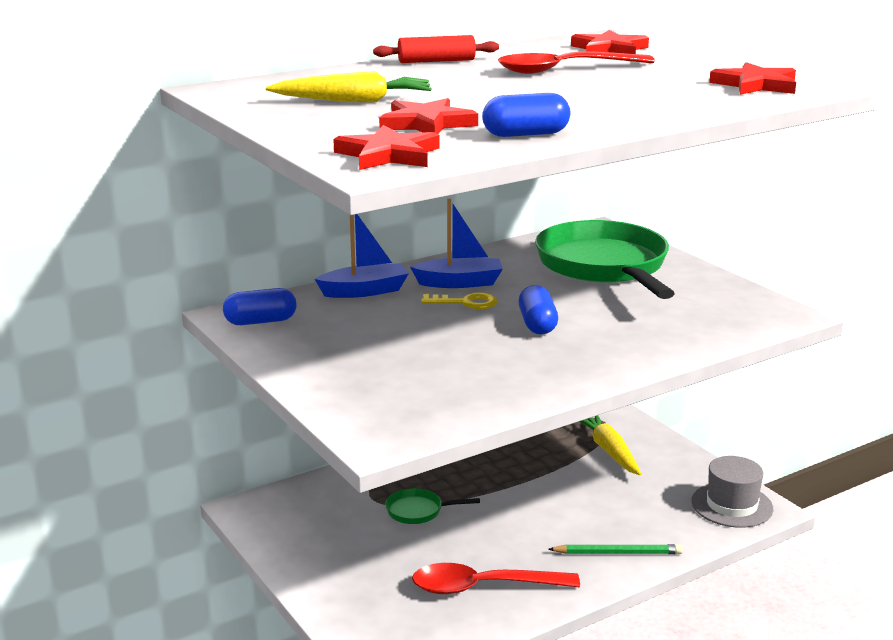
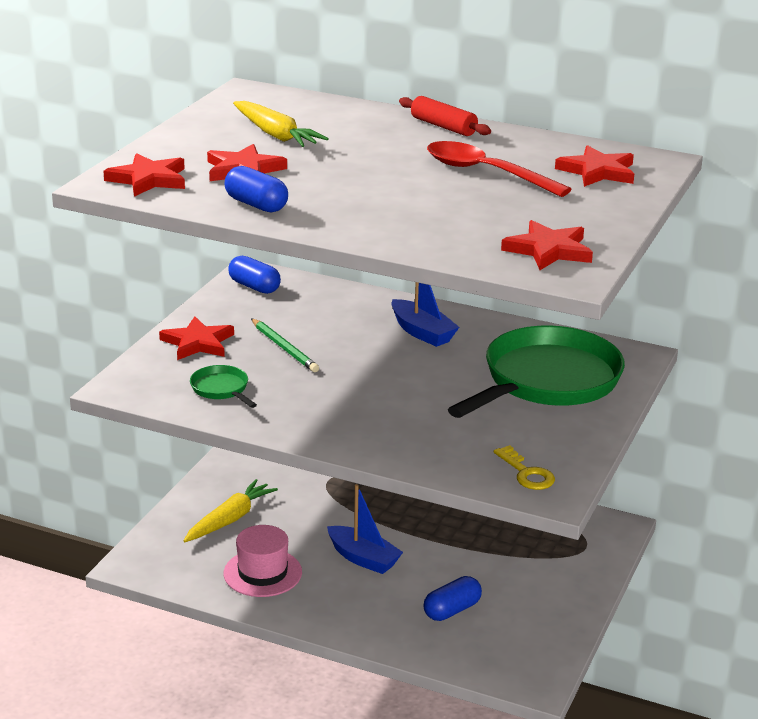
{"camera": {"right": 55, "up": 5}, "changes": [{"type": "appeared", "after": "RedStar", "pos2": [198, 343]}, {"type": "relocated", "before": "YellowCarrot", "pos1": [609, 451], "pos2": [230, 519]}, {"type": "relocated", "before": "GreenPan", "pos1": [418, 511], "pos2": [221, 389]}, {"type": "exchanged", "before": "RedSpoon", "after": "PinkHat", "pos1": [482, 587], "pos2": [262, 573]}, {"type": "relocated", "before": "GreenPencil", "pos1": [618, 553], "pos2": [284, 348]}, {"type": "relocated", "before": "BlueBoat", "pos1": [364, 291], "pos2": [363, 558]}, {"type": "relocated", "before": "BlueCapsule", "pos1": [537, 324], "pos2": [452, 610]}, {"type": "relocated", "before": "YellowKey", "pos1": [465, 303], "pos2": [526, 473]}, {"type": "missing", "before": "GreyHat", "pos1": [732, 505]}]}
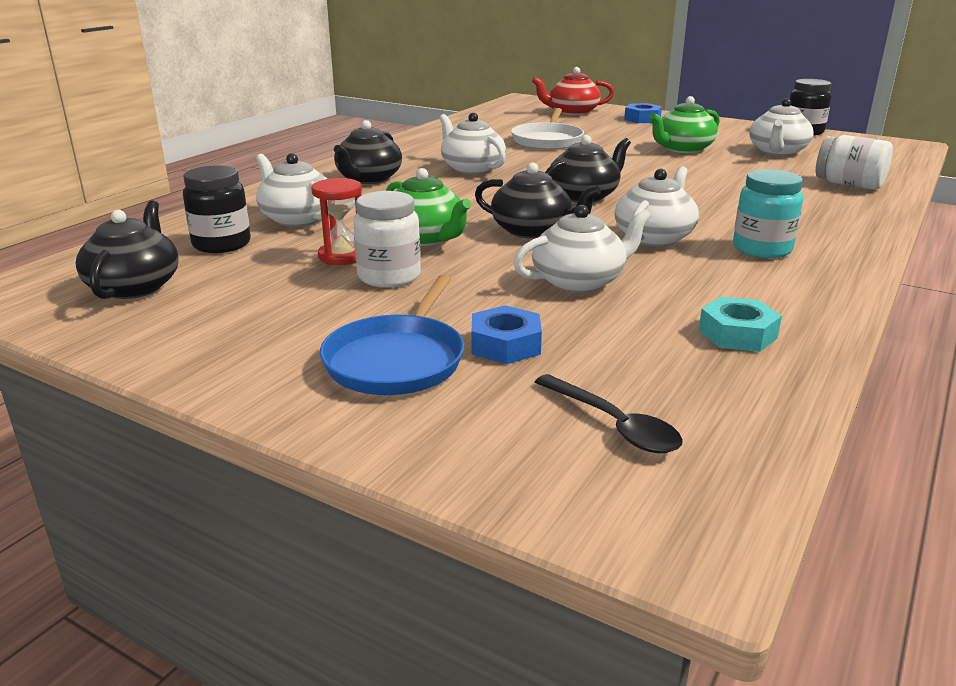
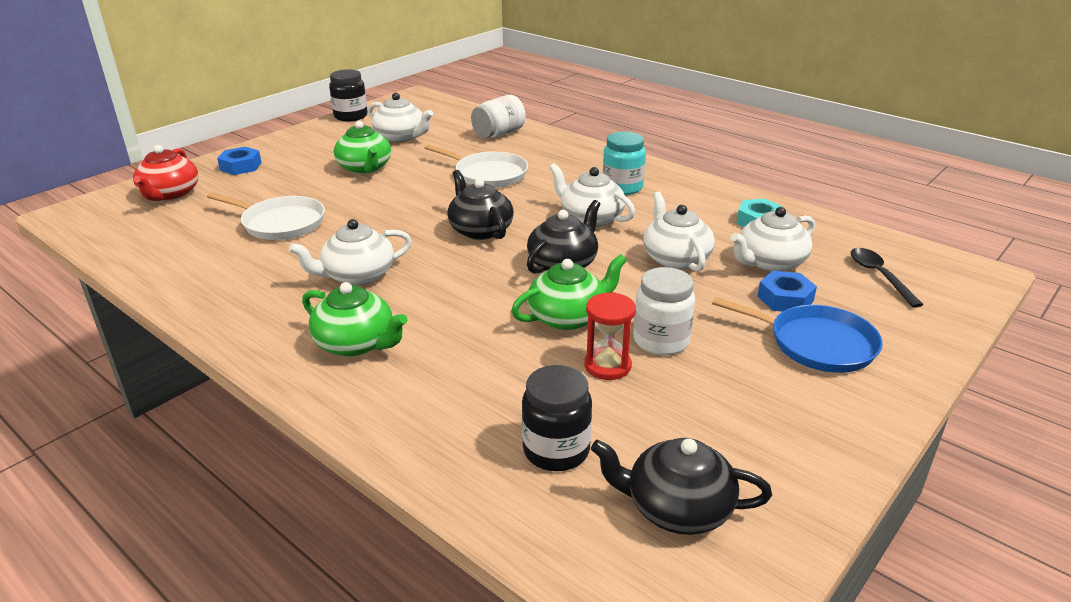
{"camera": {"right": -80, "up": 5}, "changes": [{"type": "colour", "before": "BlackTeapot", "after": "GreenTeapot", "pos1": [368, 179], "pos2": [356, 343]}, {"type": "appeared", "after": "WhitePan", "pos2": [488, 174]}, {"type": "relocated", "before": "WhiteTeapot", "pos1": [297, 218], "pos2": [769, 262]}, {"type": "spun", "before": "BlackSpoon", "pos1": [614, 425], "pos2": [879, 276], "turn": -75}]}
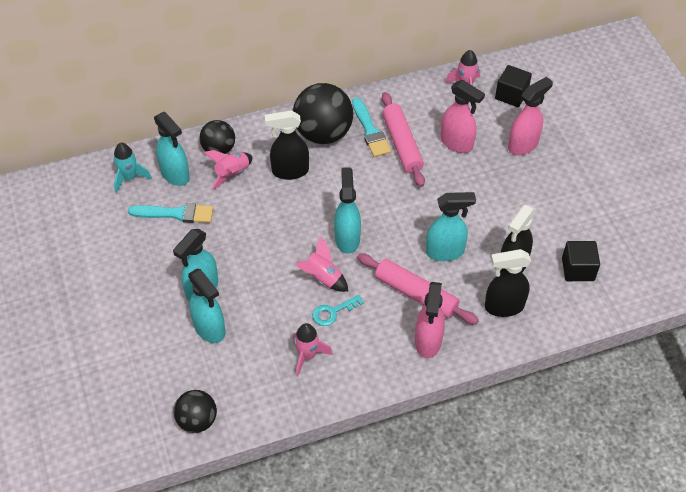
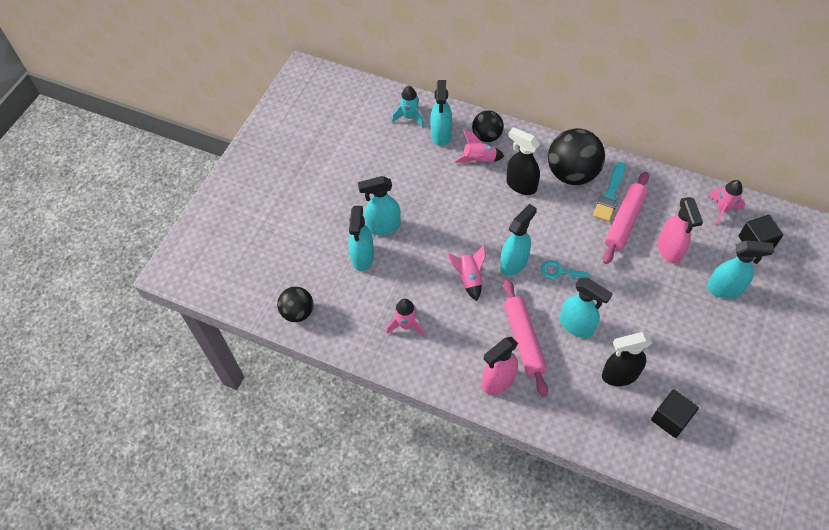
{"camera": {"right": 45, "up": 5}, "changes": [{"type": "relocated", "before": "TurquoiseKey", "pos1": [333, 312], "pos2": [560, 272]}, {"type": "colour", "before": "PinkSprayBottle", "after": "TurquoiseSprayBottle", "pos1": [523, 145], "pos2": [725, 289]}, {"type": "missing", "before": "TurquoiseBrush", "pos1": [176, 214]}, {"type": "missing", "before": "BlackSprayBottle", "pos1": [503, 307]}]}
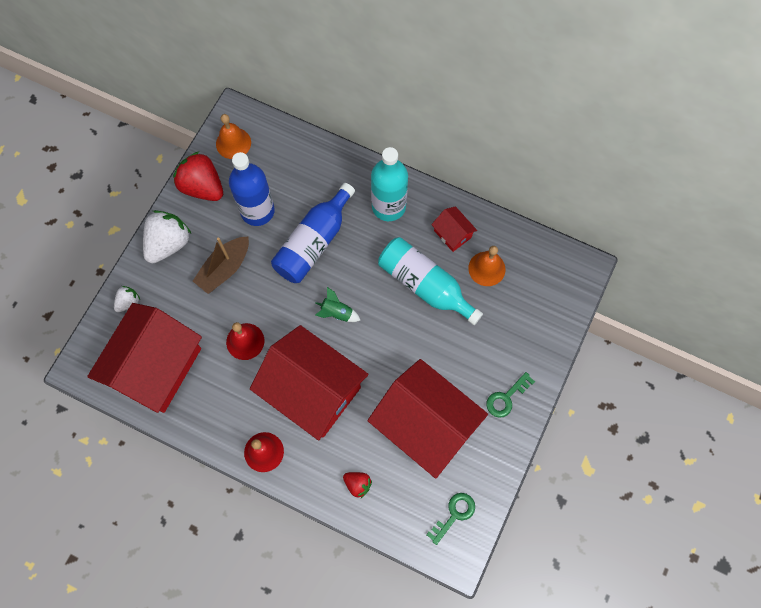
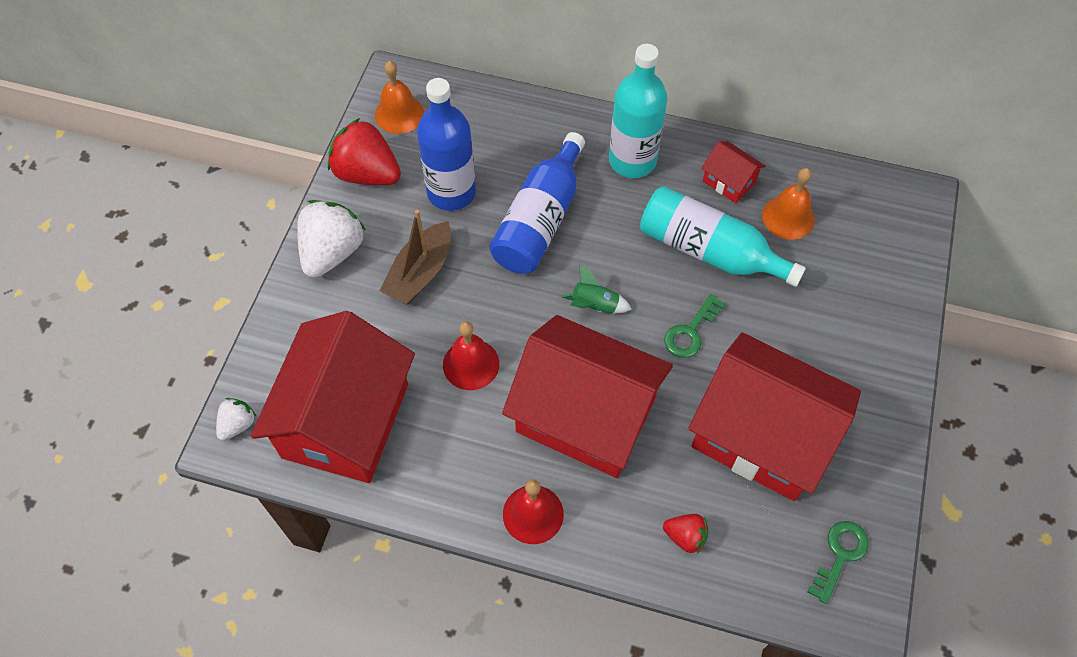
{"camera": {"right": -10, "up": -10}, "changes": [{"type": "relocated", "before": "WhiteStrawberry", "pos1": [128, 302], "pos2": [238, 424]}, {"type": "relocated", "before": "GreenKey", "pos1": [506, 398], "pos2": [691, 331]}]}
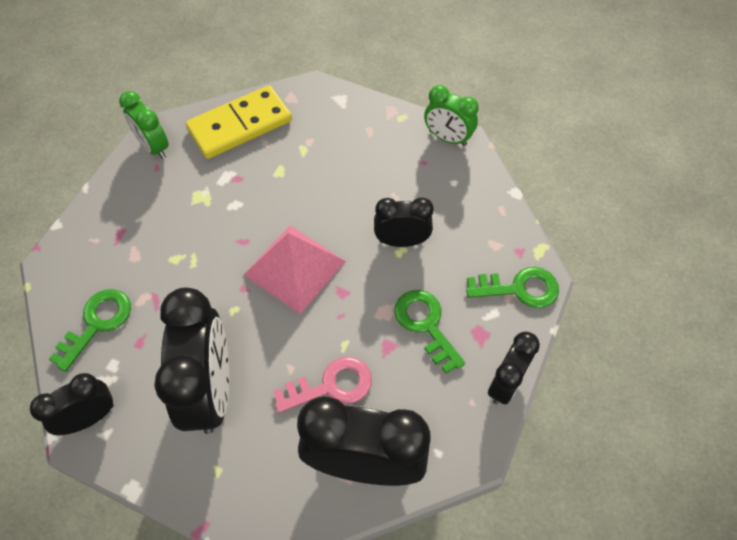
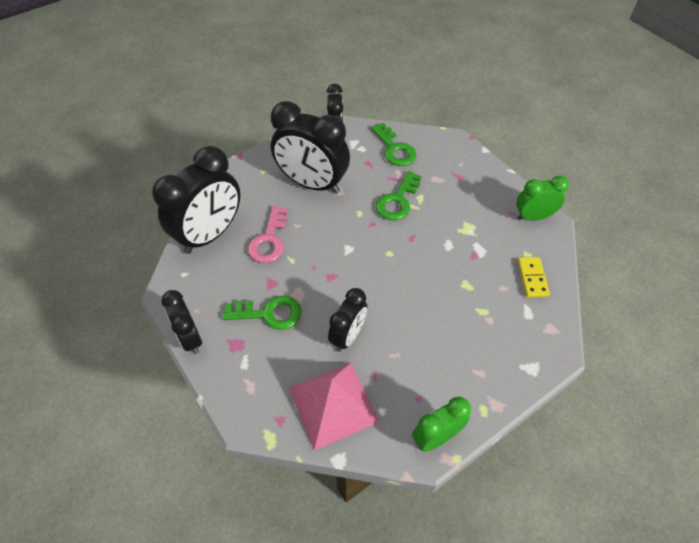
{"camera": {"right": 120, "up": -5}, "changes": [{"type": "relocated", "before": "PinkPyramid", "pos1": [295, 268], "pos2": [333, 404]}, {"type": "relocated", "before": "GreenKey", "pos1": [519, 288], "pos2": [397, 201]}, {"type": "size", "before": "YellowDomino", "pos1": [240, 125], "pos2": [532, 278], "scale": 0.51}]}
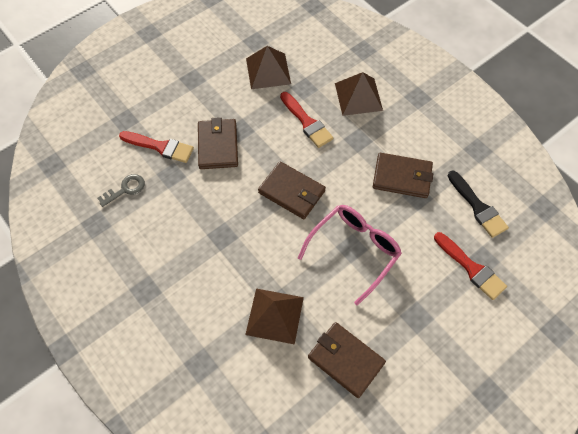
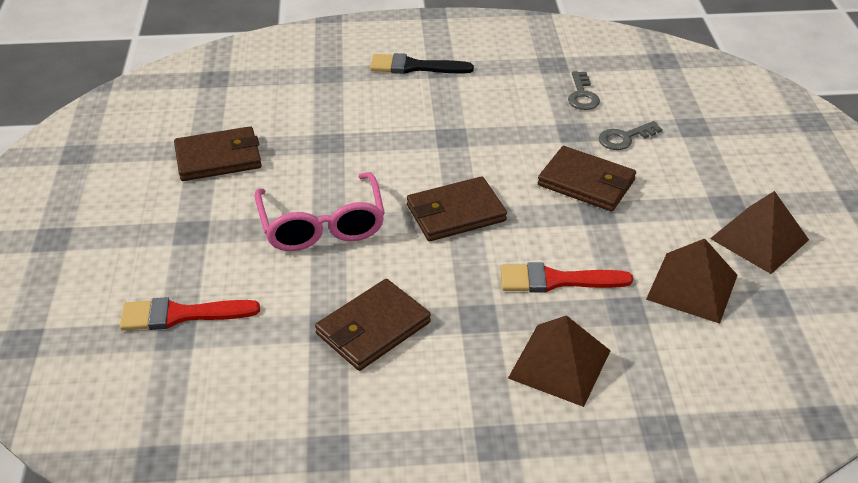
{"camera": {"right": 125, "up": -20}, "changes": [{"type": "relocated", "before": "BlackBrush", "pos1": [477, 207], "pos2": [414, 67]}, {"type": "exchanged", "before": "RedBrush", "after": "GreyKey", "pos1": [160, 147], "pos2": [624, 138]}, {"type": "relocated", "before": "BrownPyramid", "pos1": [275, 315], "pos2": [759, 239]}]}
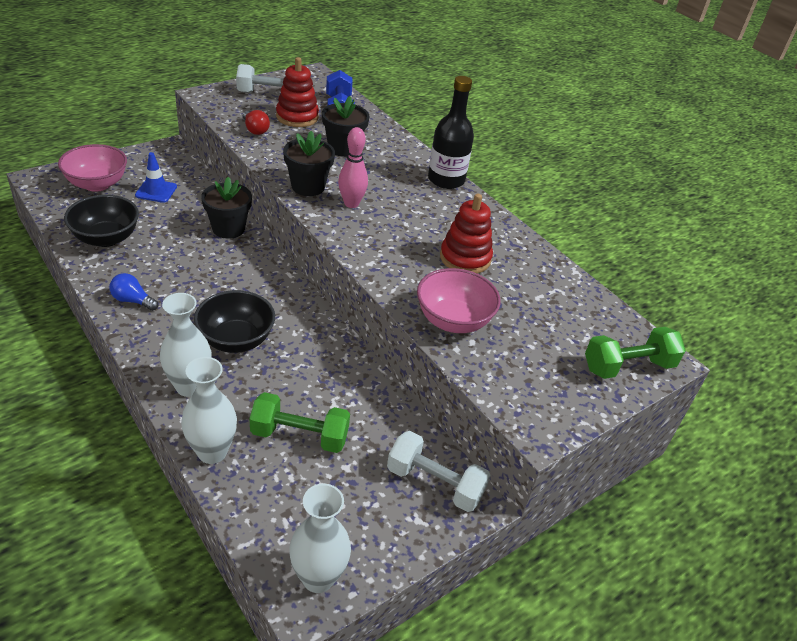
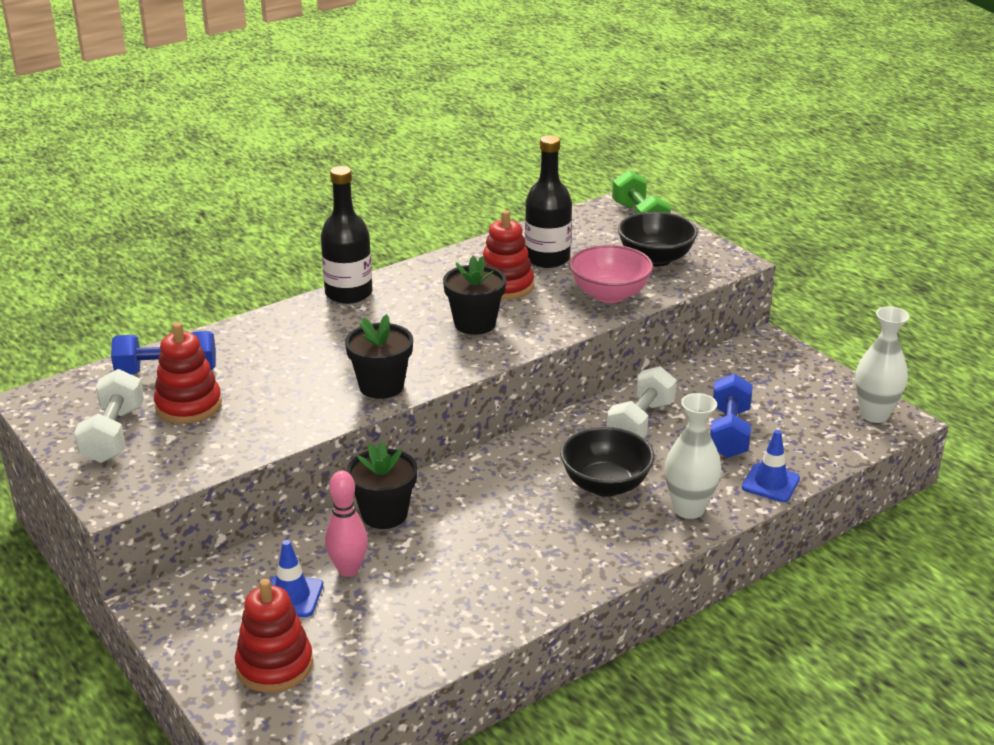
{"camera": {"right": -85, "up": -10}, "changes": [{"type": "exchanged", "before": "PinkBowl", "after": "RedStackingToy", "pos1": [97, 184], "pos2": [274, 665]}, {"type": "relocated", "before": "PinkBowlingPin", "pos1": [351, 204], "pos2": [348, 570]}, {"type": "relocated", "before": "BlackFlowerPot", "pos1": [343, 148], "pos2": [475, 324]}, {"type": "appeared", "after": "BlackBottle", "pos2": [547, 258]}, {"type": "relocated", "before": "WhiteDumbbell", "pos1": [434, 483], "pos2": [640, 422]}, {"type": "relocated", "before": "BlackBowl", "pos1": [106, 238], "pos2": [655, 259]}, {"type": "colour", "before": "GreenDumbbell", "after": "BlueDumbbell", "pos1": [299, 436], "pos2": [729, 433]}, {"type": "exchanged", "before": "WhiteVase", "after": "BlueTrafficCone", "pos1": [212, 452], "pos2": [770, 483]}, {"type": "missing", "before": "BlueLightBulb", "pos1": [133, 300]}, {"type": "missing", "before": "RedLightBulb", "pos1": [255, 130]}]}
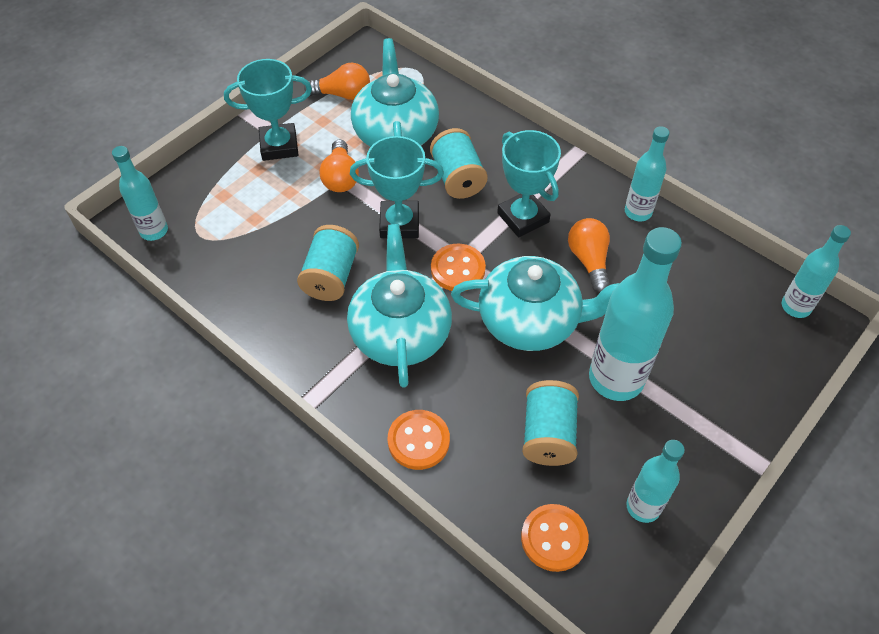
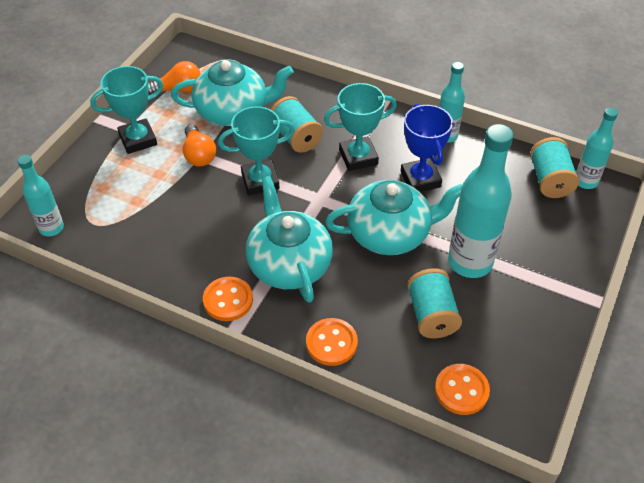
{"camera": {"right": -15, "up": -5}, "changes": [{"type": "spun", "before": "TurquoiseTeapot", "pos1": [395, 133], "pos2": [233, 111], "turn": 105}, {"type": "relocated", "before": "OrangeButton", "pos1": [458, 269], "pos2": [228, 300]}, {"type": "spun", "before": "TurquoiseTrophy", "pos1": [523, 218], "pos2": [358, 157], "turn": -60}, {"type": "exchanged", "before": "OrangeLightBulb", "after": "BlueTrophy", "pos1": [589, 260], "pos2": [420, 179]}, {"type": "relocated", "before": "TurquoiseSpool", "pos1": [331, 276], "pos2": [549, 180]}, {"type": "missing", "before": "TurquoiseBottle", "pos1": [643, 507]}]}
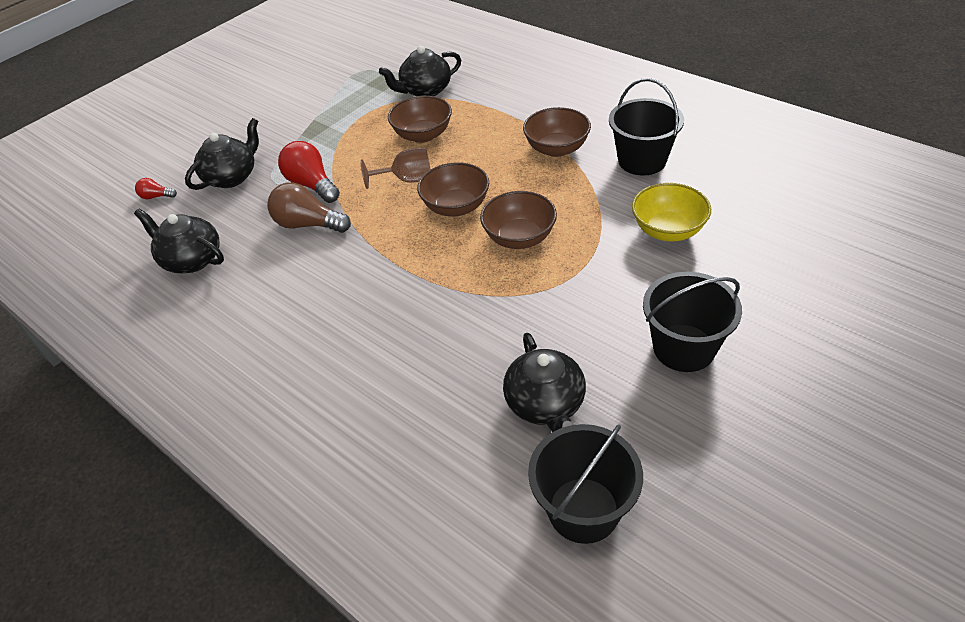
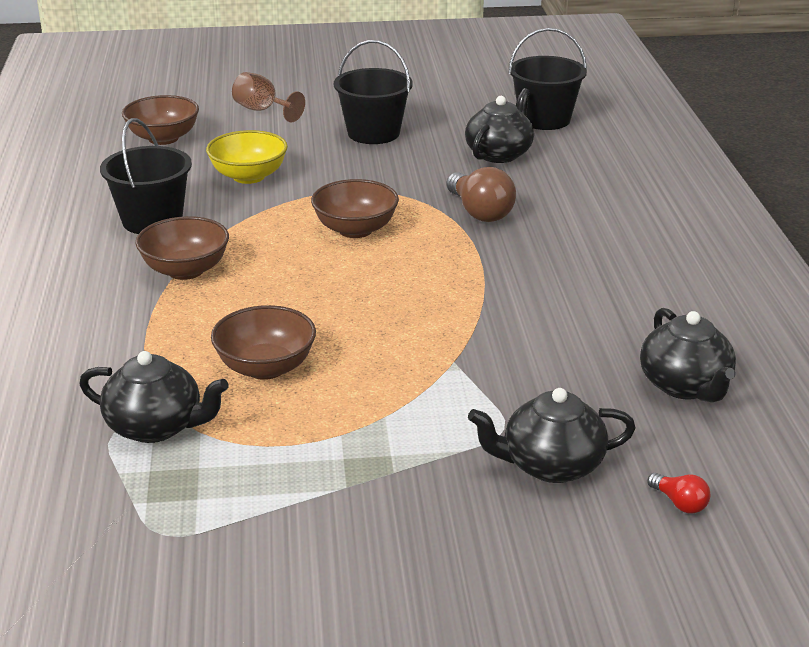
{"camera": {"right": -140, "up": -15}, "changes": [{"type": "relocated", "before": "BrownBowl", "pos1": [456, 207], "pos2": [163, 138]}, {"type": "relocated", "before": "BrownGoblet", "pos1": [407, 180], "pos2": [262, 110]}, {"type": "relocated", "before": "BrownLightBulb", "pos1": [308, 224], "pos2": [480, 212]}, {"type": "missing", "before": "RedLightBulb", "pos1": [312, 185]}]}
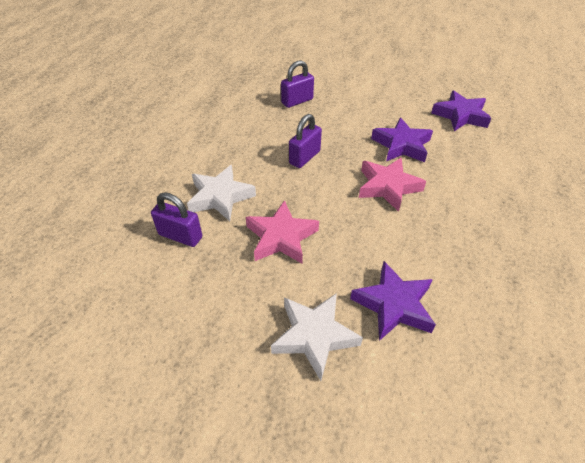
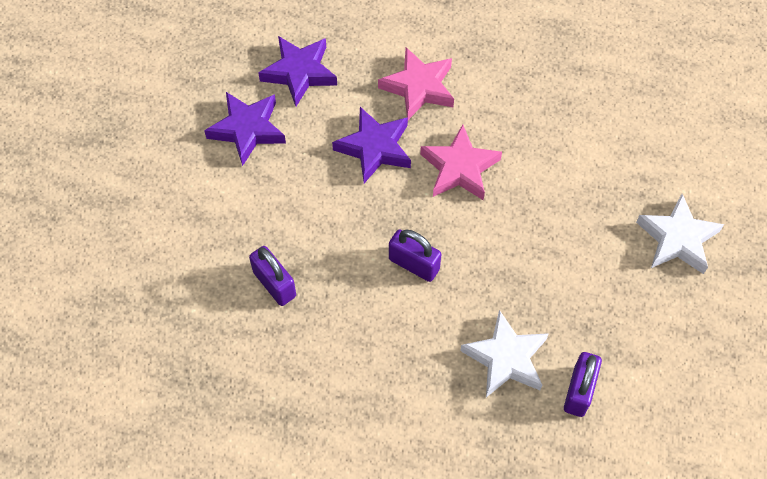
{"camera": {"right": -95, "up": 15}, "changes": [{"type": "relocated", "before": "PurpleStar", "pos1": [394, 305], "pos2": [247, 130]}, {"type": "relocated", "before": "PinkStar", "pos1": [281, 237], "pos2": [419, 87]}]}
